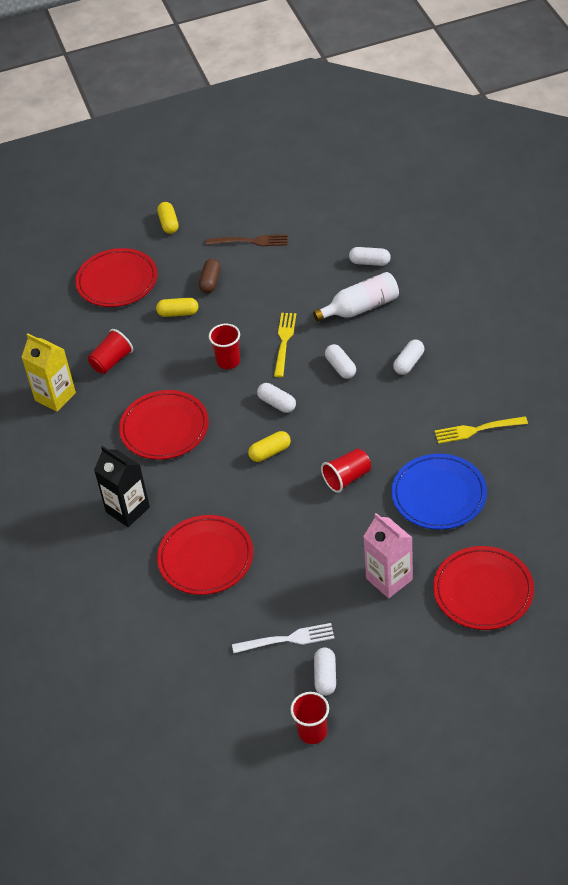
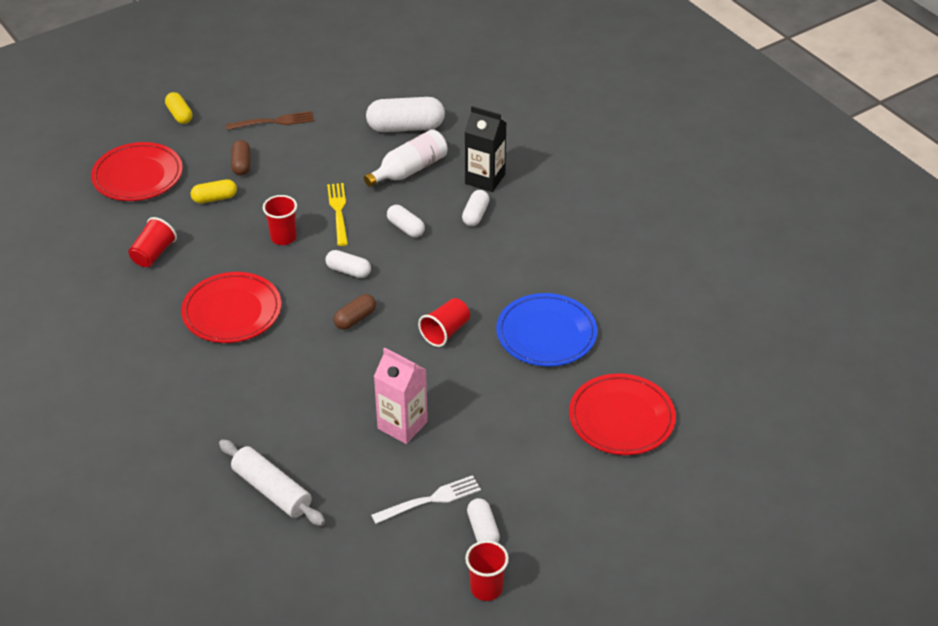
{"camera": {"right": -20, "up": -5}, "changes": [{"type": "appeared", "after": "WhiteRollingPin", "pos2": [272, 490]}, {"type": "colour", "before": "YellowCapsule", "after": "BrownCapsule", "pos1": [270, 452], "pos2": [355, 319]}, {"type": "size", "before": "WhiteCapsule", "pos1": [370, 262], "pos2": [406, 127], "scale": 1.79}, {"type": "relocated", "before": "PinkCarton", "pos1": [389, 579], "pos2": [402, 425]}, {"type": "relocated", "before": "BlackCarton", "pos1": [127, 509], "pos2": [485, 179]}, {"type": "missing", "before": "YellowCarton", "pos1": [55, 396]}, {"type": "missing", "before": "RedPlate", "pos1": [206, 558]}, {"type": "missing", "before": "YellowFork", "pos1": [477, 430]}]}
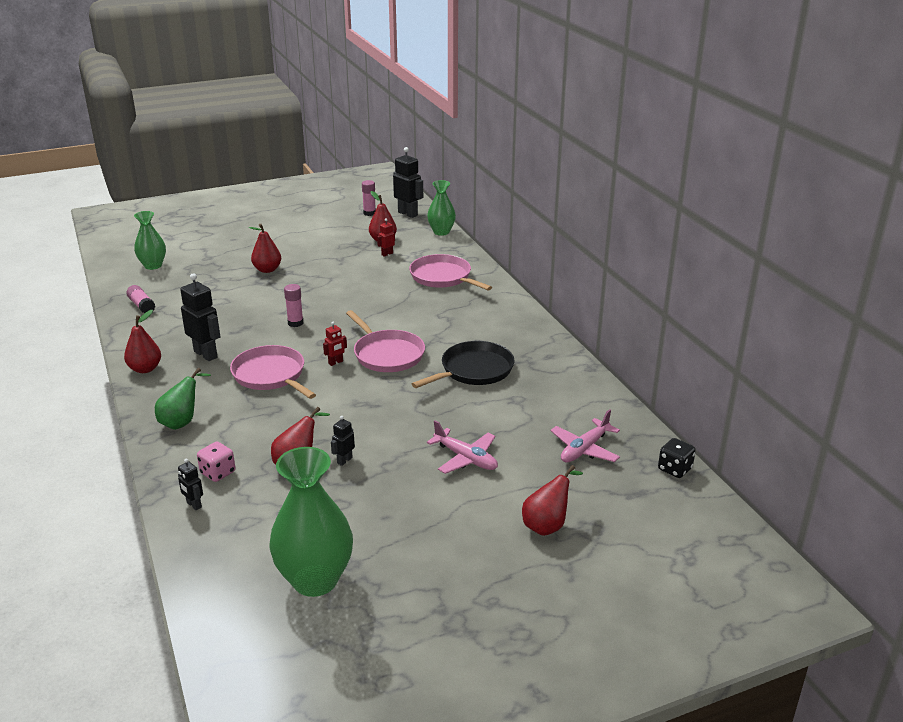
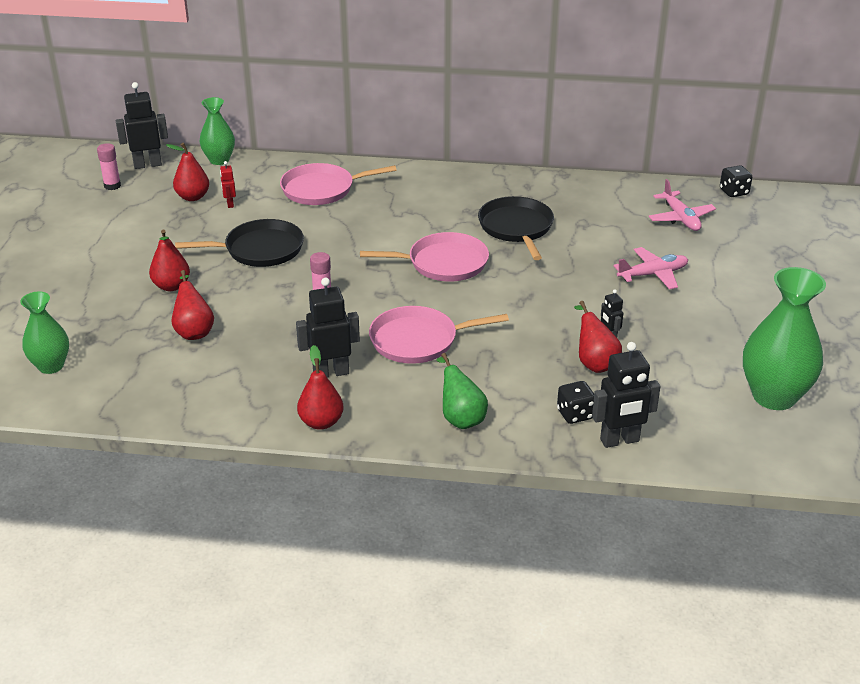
{"camera": {"right": -60, "up": 5}, "changes": [{"type": "relocated", "before": "RedPear", "pos1": [547, 525], "pos2": [194, 331]}, {"type": "appeared", "after": "BlackPan", "pos2": [259, 249]}, {"type": "colour", "before": "PinkDice", "after": "BlackDice", "pos1": [218, 473], "pos2": [575, 414]}, {"type": "size", "before": "BlackRobot", "pos1": [194, 505], "pos2": [619, 441], "scale": 1.94}, {"type": "missing", "before": "PinkGlueStick", "pos1": [141, 305]}, {"type": "missing", "before": "RedRobot", "pos1": [336, 362]}]}
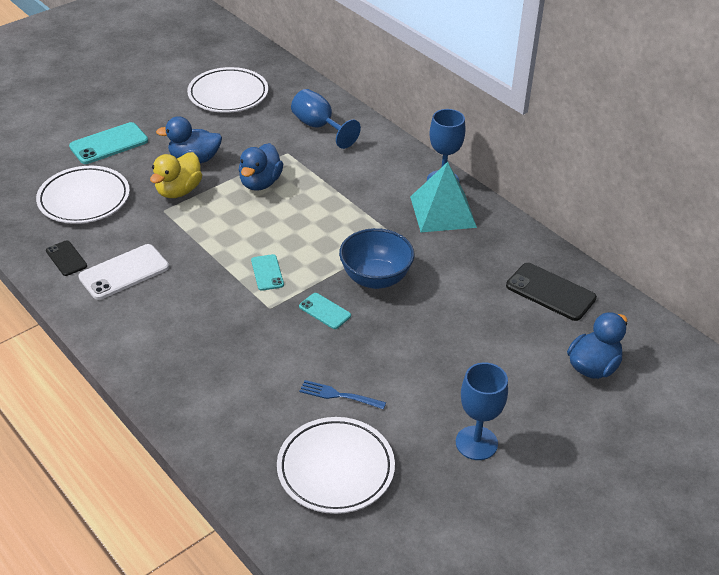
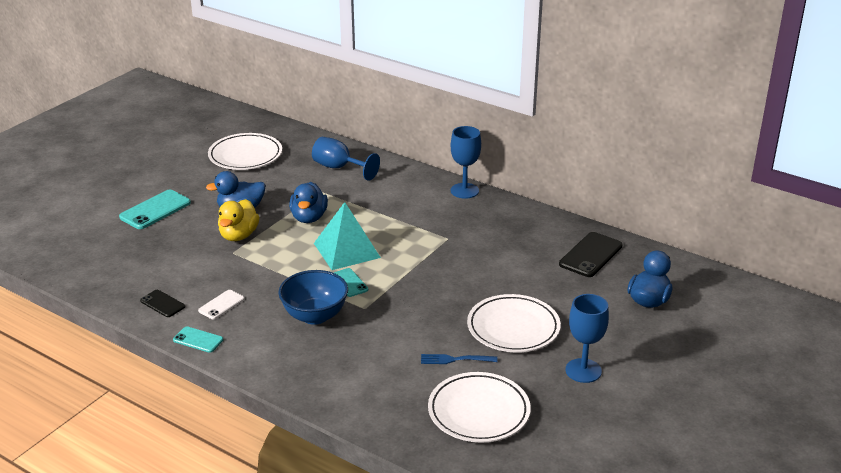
{"camera": {"right": -15, "up": -10}, "changes": [{"type": "relocated", "before": "TurquoisePhone", "pos1": [325, 311], "pos2": [198, 340]}, {"type": "size", "before": "WhitePhone", "pos1": [124, 272], "pos2": [221, 305], "scale": 0.59}, {"type": "relocated", "before": "BlueBowl", "pos1": [375, 278], "pos2": [315, 316]}, {"type": "relocated", "before": "TurquoisePyramid", "pos1": [443, 212], "pos2": [346, 250]}, {"type": "relocated", "before": "WhitePlate", "pos1": [84, 199], "pos2": [513, 328]}, {"type": "spun", "before": "BlackPhone", "pos1": [550, 292], "pos2": [590, 255], "turn": -75}]}
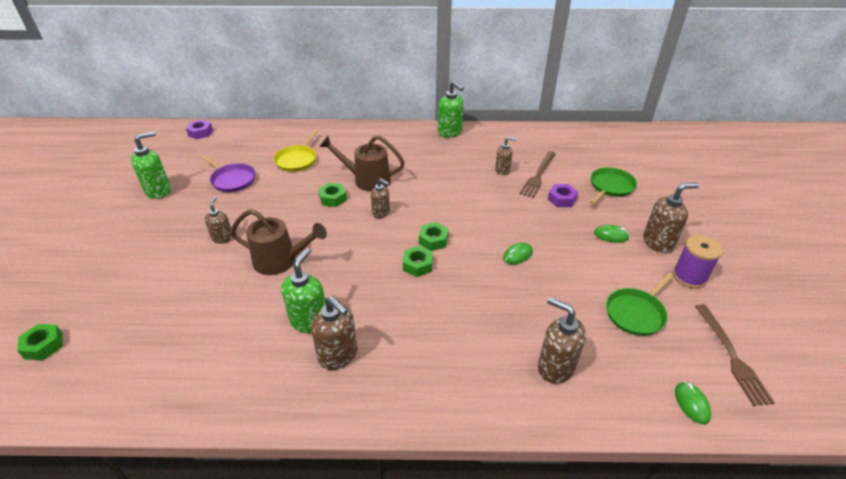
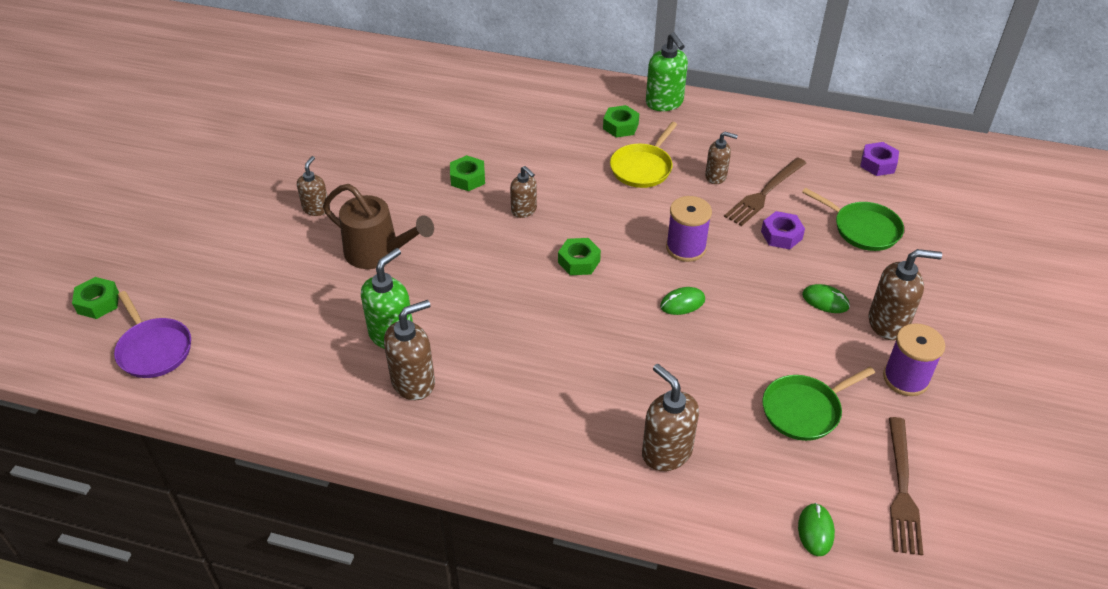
{"camera": {"right": 15, "up": 5}, "changes": [{"type": "relocated", "before": "PurplePan", "pos1": [232, 180], "pos2": [154, 349]}, {"type": "spun", "before": "BrownSoapDispenser", "pos1": [338, 355], "pos2": [414, 382], "turn": -90}, {"type": "relocated", "before": "GreenNut", "pos1": [418, 265], "pos2": [620, 126]}, {"type": "relocated", "before": "YellowPan", "pos1": [297, 160], "pos2": [642, 168]}, {"type": "appeared", "after": "PurpleSpool", "pos2": [686, 248]}, {"type": "spun", "before": "GreenPan", "pos1": [610, 187], "pos2": [863, 229], "turn": 75}, {"type": "relocated", "before": "PurpleNut", "pos1": [200, 133], "pos2": [878, 164]}, {"type": "missing", "before": "GreenSoapDispenser", "pos1": [159, 191]}, {"type": "missing", "before": "BrownWateringCan", "pos1": [366, 180]}]}
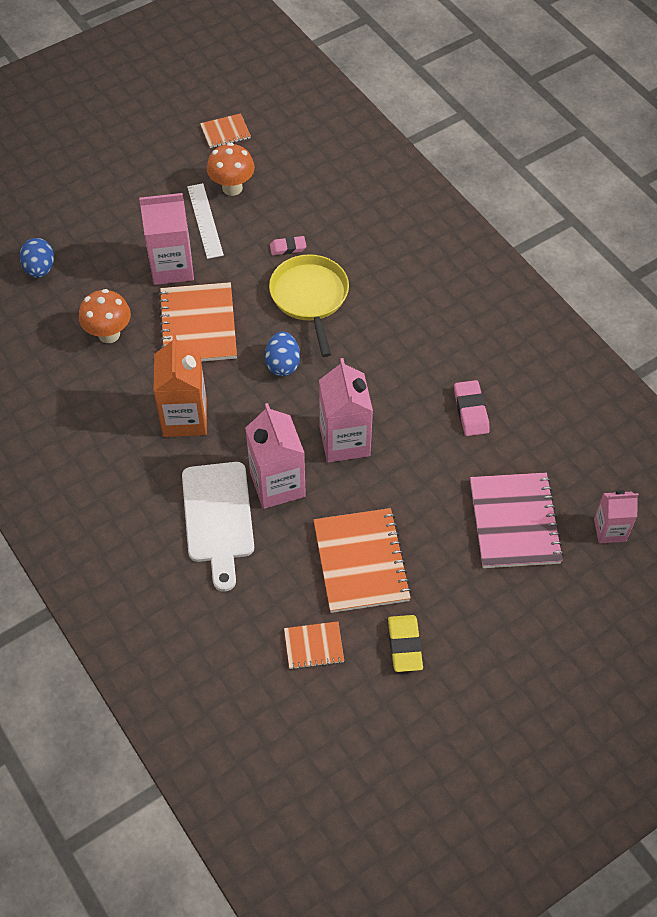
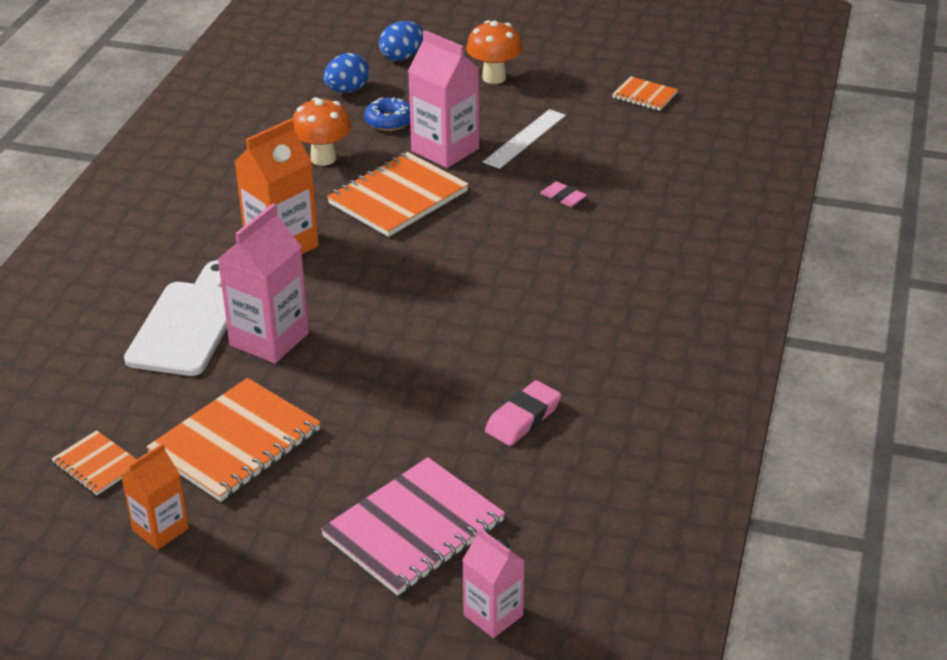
{"camera": {"right": 50, "up": -20}, "changes": [{"type": "exchanged", "before": "YellowEraser", "after": "OrangeCarton", "pos1": [404, 645], "pos2": [160, 529]}, {"type": "spun", "before": "WhiteCuttingBoard", "pos1": [218, 518], "pos2": [188, 324], "turn": 150}, {"type": "appeared", "after": "BlueDonut", "pos2": [389, 121]}, {"type": "relocated", "before": "BlueEgg", "pos1": [283, 364], "pos2": [402, 57]}, {"type": "relocated", "before": "OrangeMushroom", "pos1": [232, 188], "pos2": [494, 77]}, {"type": "missing", "before": "YellowPan", "pos1": [310, 297]}, {"type": "missing", "before": "PinkCarton", "pos1": [344, 441]}]}
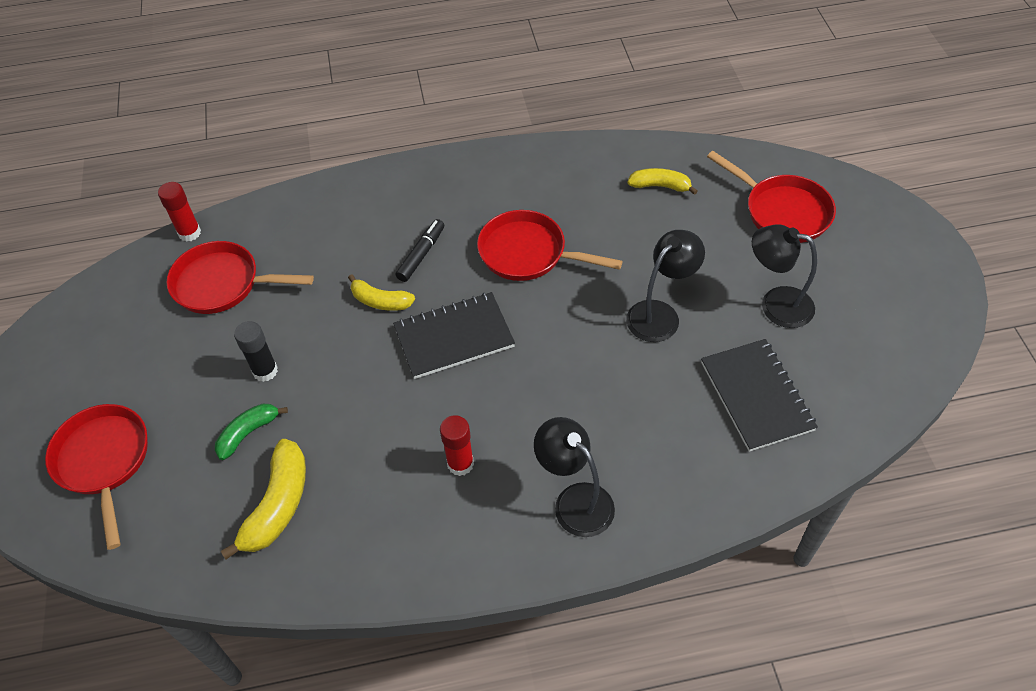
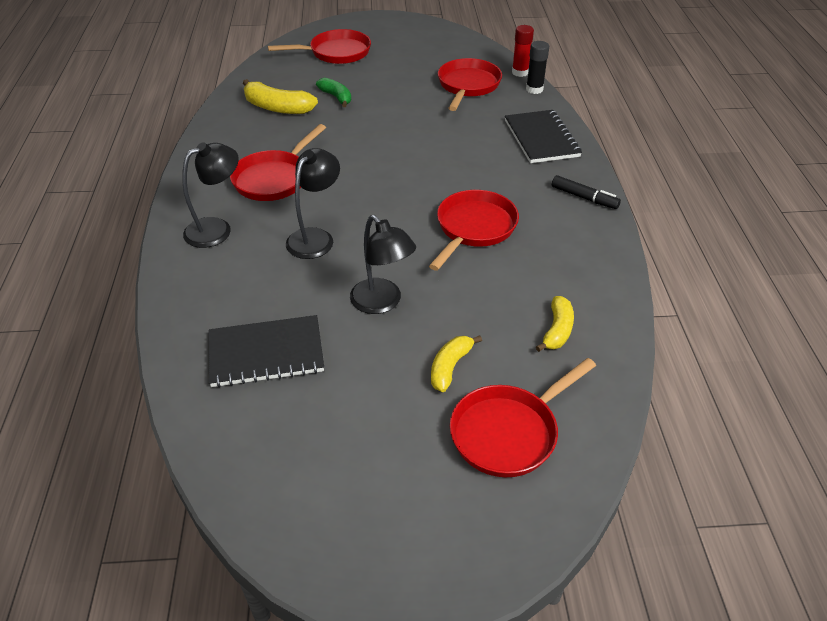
{"camera": {"right": 95, "up": -10}, "changes": [{"type": "exchanged", "before": "RedGlueStick", "after": "RedPan", "pos1": [460, 464], "pos2": [274, 178]}, {"type": "relocated", "before": "BlackLamp", "pos1": [776, 304], "pos2": [315, 237]}, {"type": "relocated", "before": "YellowBanana", "pos1": [380, 301], "pos2": [450, 367]}, {"type": "relocated", "before": "BlackNotebook", "pos1": [454, 337], "pos2": [541, 138]}, {"type": "relocated", "before": "BlackGlueStick", "pos1": [265, 371], "pos2": [534, 89]}, {"type": "relocated", "before": "BlackMarker", "pos1": [421, 254], "pos2": [584, 198]}]}
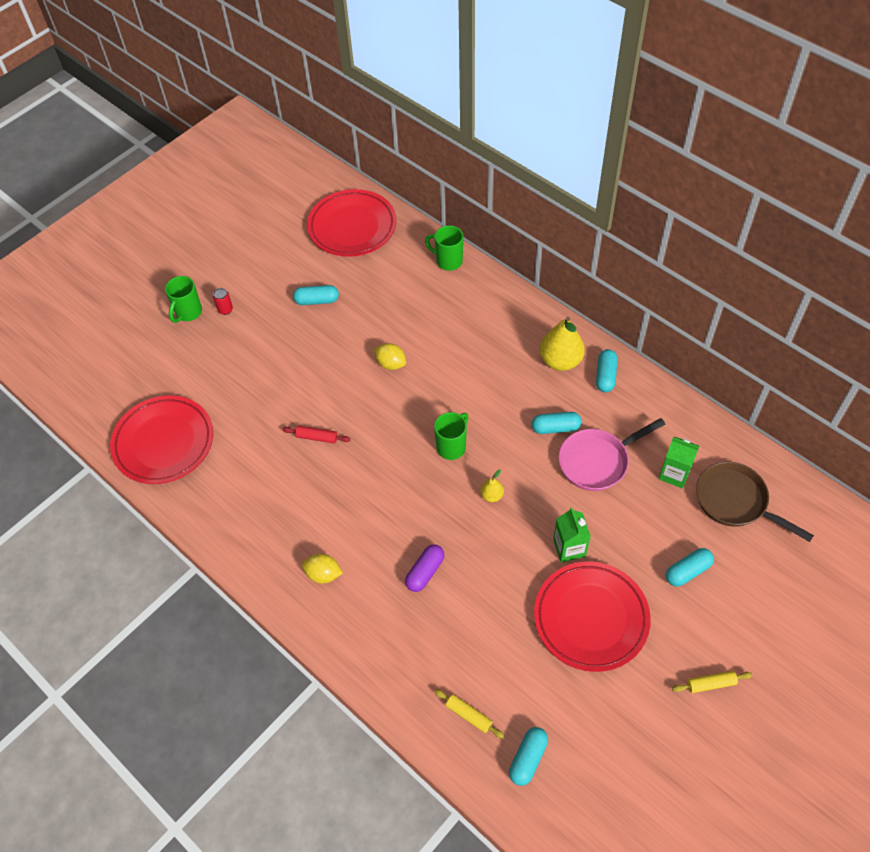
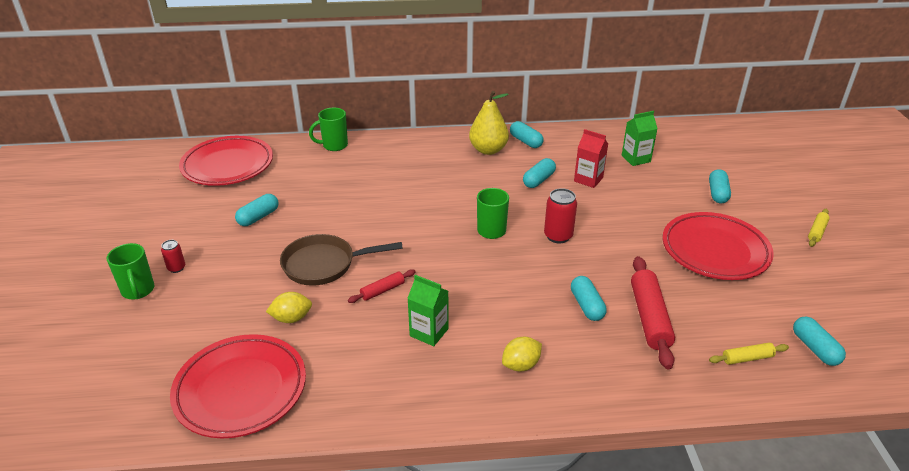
{"camera": {"right": -50, "up": -20}, "changes": [{"type": "relocated", "before": "YellowLemon", "pos1": [391, 364], "pos2": [291, 318]}, {"type": "relocated", "before": "BrownPan", "pos1": [735, 501], "pos2": [324, 264]}, {"type": "relocated", "before": "GreenCarton", "pos1": [569, 548], "pos2": [429, 332]}, {"type": "exchanged", "before": "YellowPear", "after": "RedCan", "pos1": [491, 495], "pos2": [558, 236]}, {"type": "colour", "before": "PurpleCapsule", "after": "TurquoiseCapsule", "pos1": [425, 572], "pos2": [586, 306]}, {"type": "exchanged", "before": "PinkPan", "after": "RedCarton", "pos1": [597, 461], "pos2": [588, 179]}, {"type": "appeared", "after": "RedRollingPin", "pos2": [649, 317]}]}
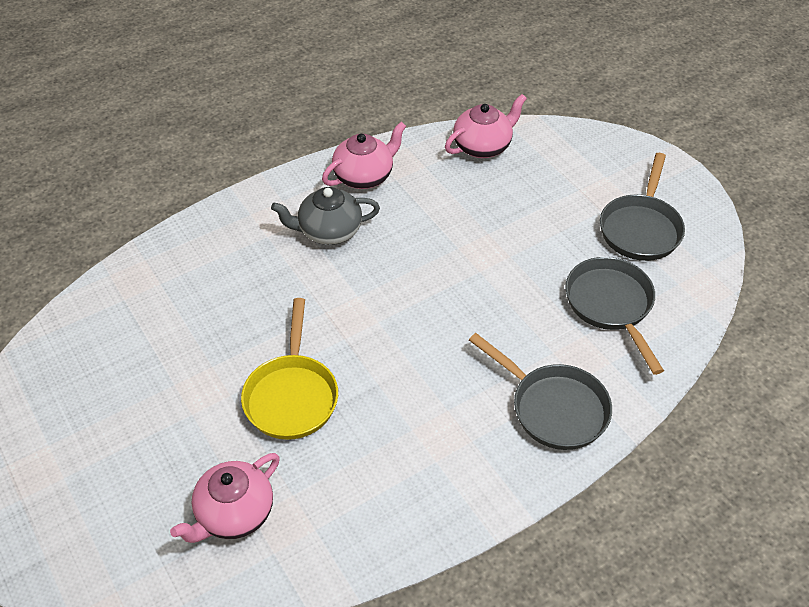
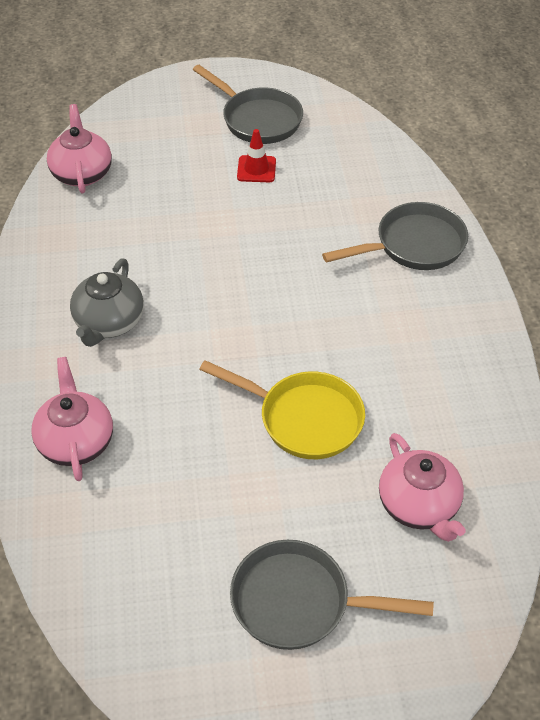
{"camera": {"right": -65, "up": 0}, "changes": [{"type": "relocated", "before": "PinkTeapot", "pos1": [364, 176], "pos2": [76, 441]}, {"type": "relocated", "before": "GreyPan", "pos1": [611, 306], "pos2": [299, 602]}, {"type": "appeared", "after": "RedTrafficCone", "pos2": [256, 169]}]}
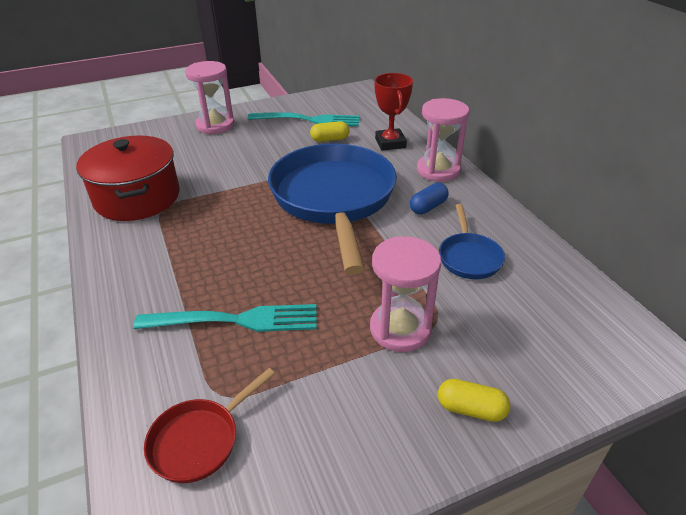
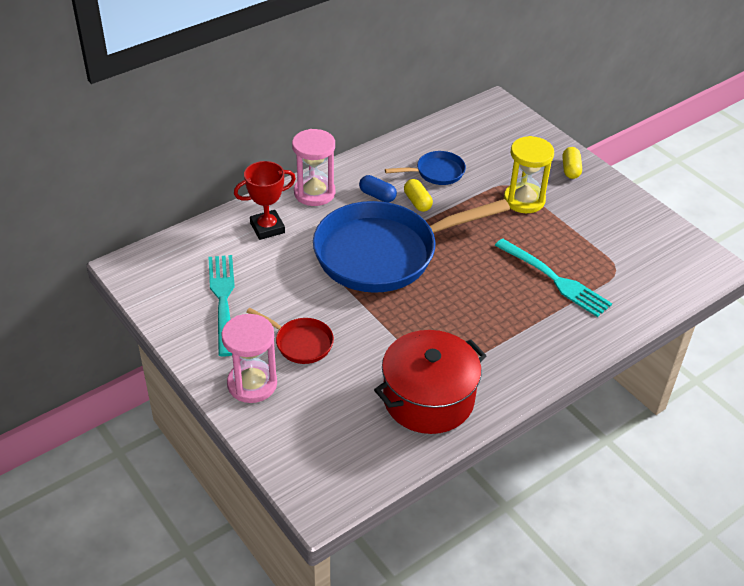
{"camera": {"right": -105, "up": 5}, "changes": [{"type": "relocated", "before": "RedPan", "pos1": [199, 440], "pos2": [300, 343]}, {"type": "relocated", "before": "YellowCapsule", "pos1": [330, 139], "pos2": [417, 202]}, {"type": "spun", "before": "TurquoiseFork", "pos1": [235, 320], "pos2": [555, 279], "turn": 150}, {"type": "colour", "before": "PinkHourglass", "after": "YellowHourglass", "pos1": [400, 329], "pos2": [524, 200]}]}
